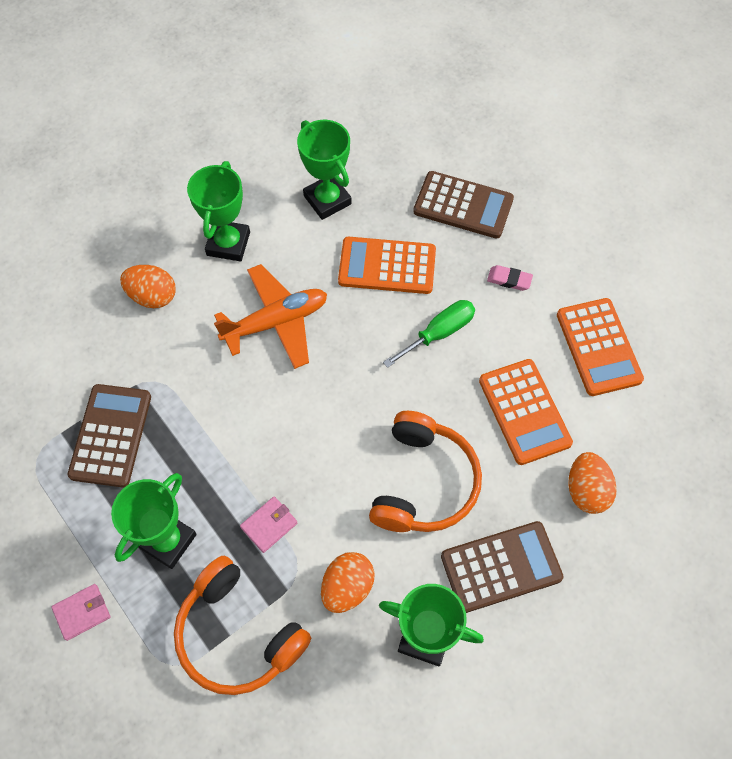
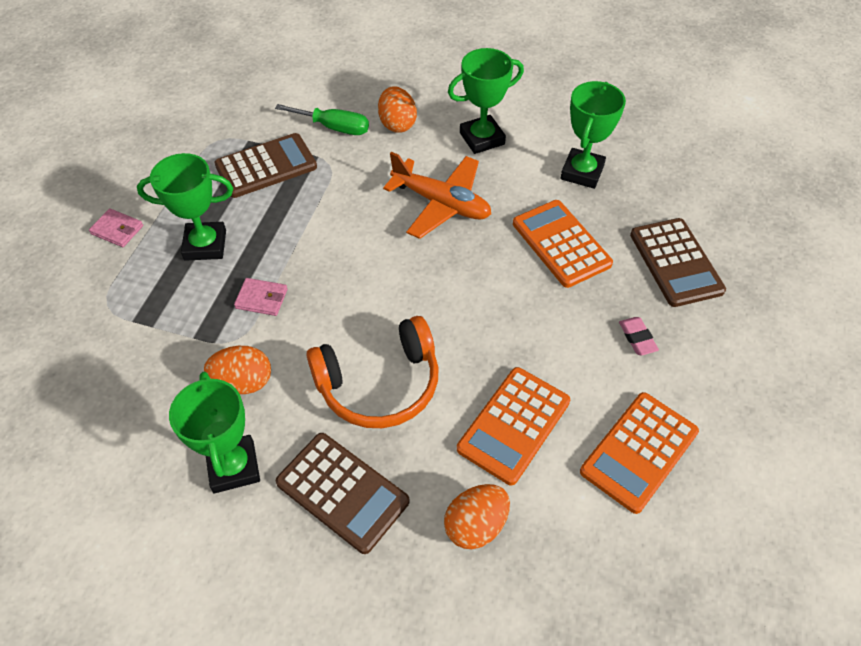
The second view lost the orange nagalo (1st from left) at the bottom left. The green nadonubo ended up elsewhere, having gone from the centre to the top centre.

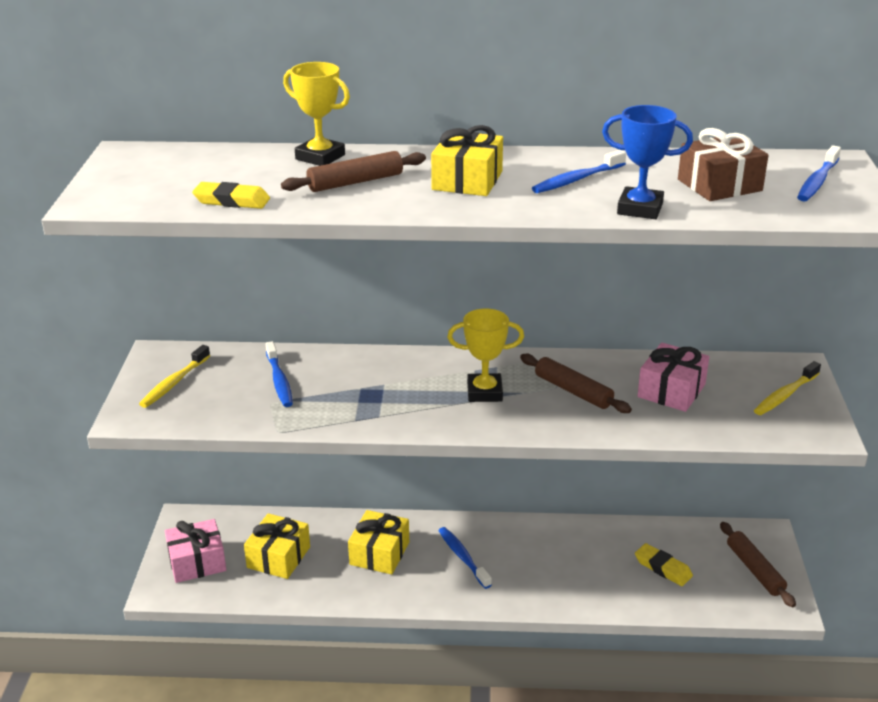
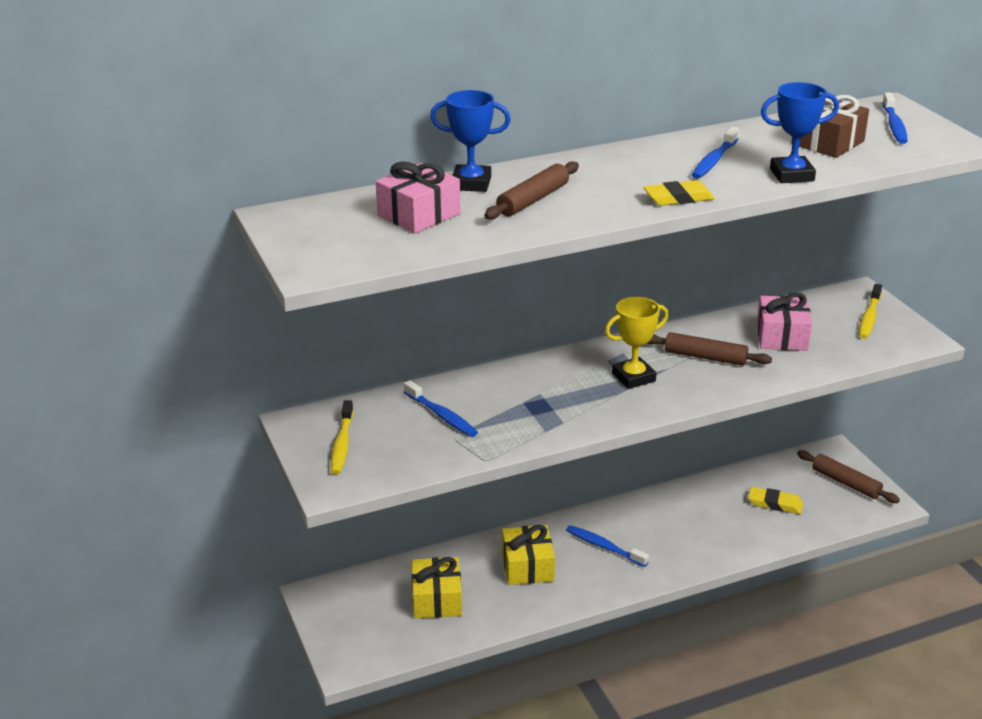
The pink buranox (1st from left) ended up elsewhere, having gone from the bottom left to the top centre. The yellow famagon (1st from left) ended up elsewhere, having gone from the top left to the top right. What was the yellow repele (1st from left) at the top centre turned into the blue repele (1st from left) at the top centre. The second view lost the yellow buranox (3rd from left) at the top centre.

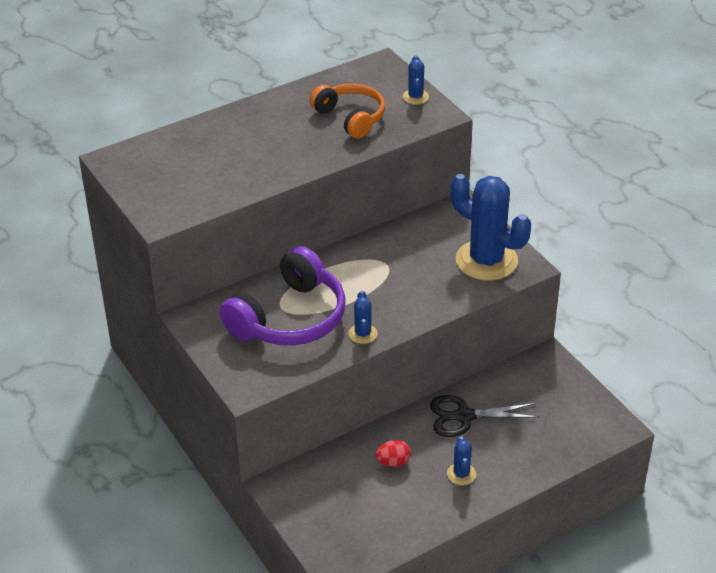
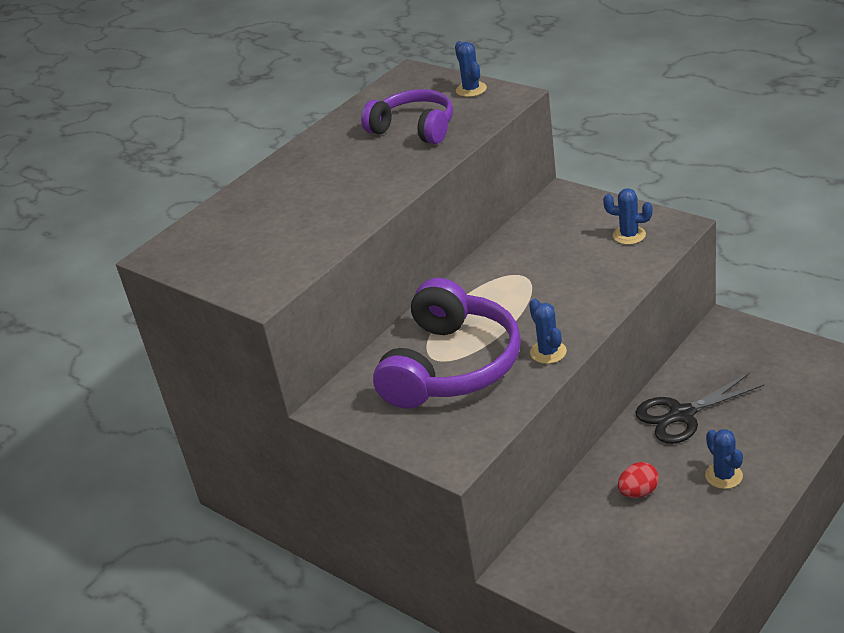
What was the orange nagalo at the top centre turned into the purple nagalo (1st from left) at the top centre. The size of the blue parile (4th from left in the first image) at the middle right changed by a factor of 0.44.

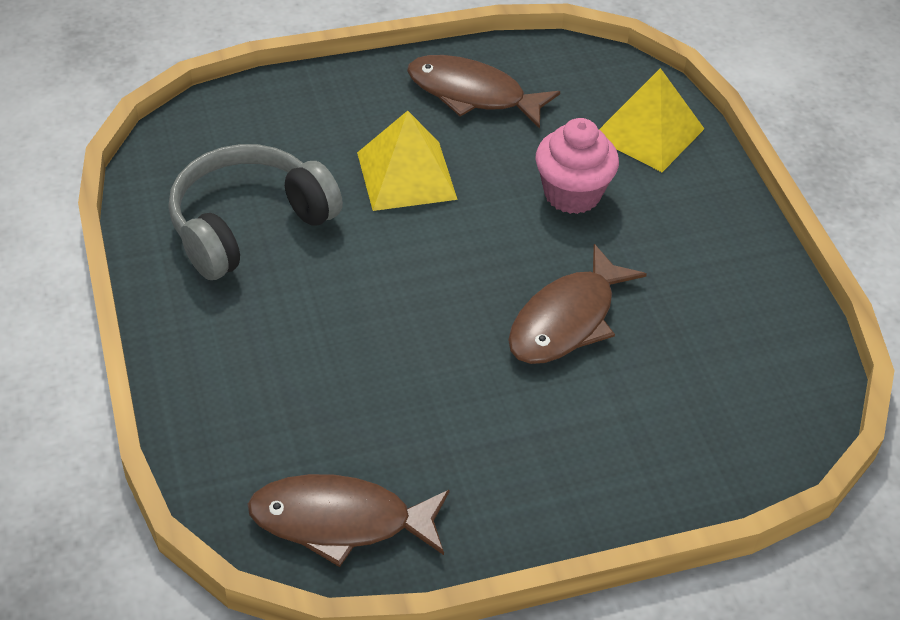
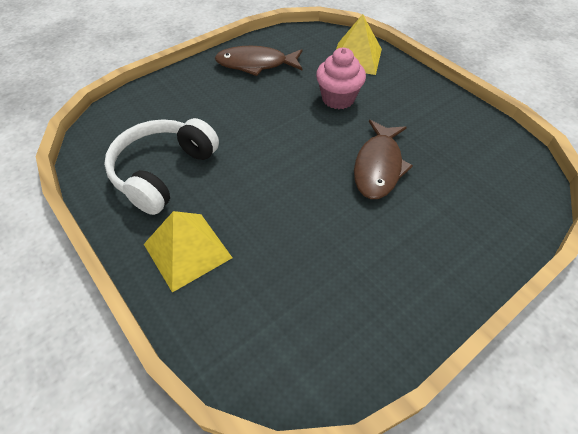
What was the grey nagalo at the middle left turned into the white nagalo at the middle left. The second view lost the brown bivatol (1st from left) at the bottom centre. The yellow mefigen (1st from left) ended up elsewhere, having gone from the top centre to the middle left.

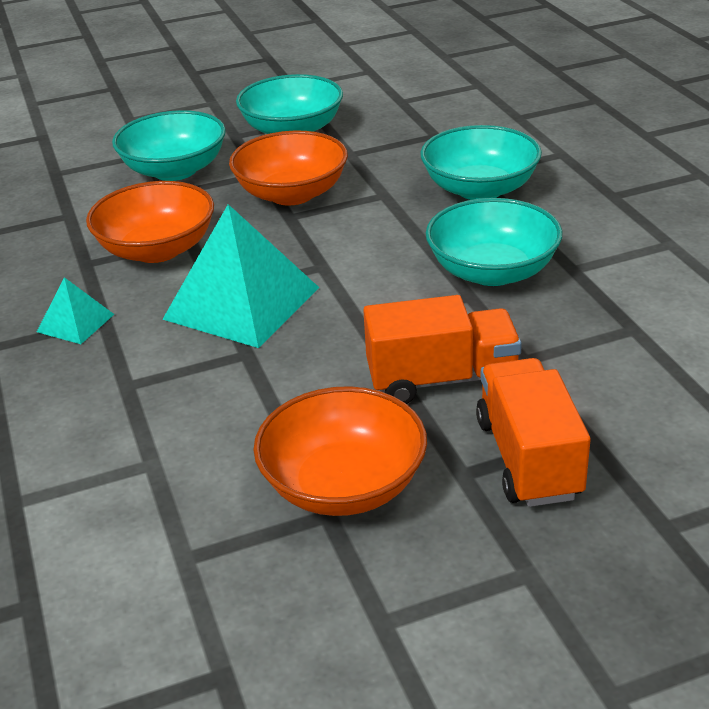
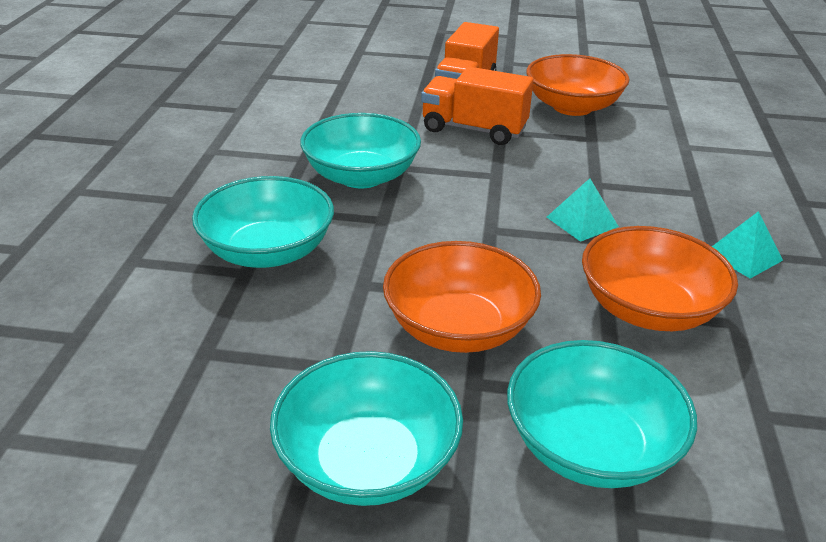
The size of the turquoise mefigen (2nd from left in the first image) at the centre changed by a factor of 0.48.

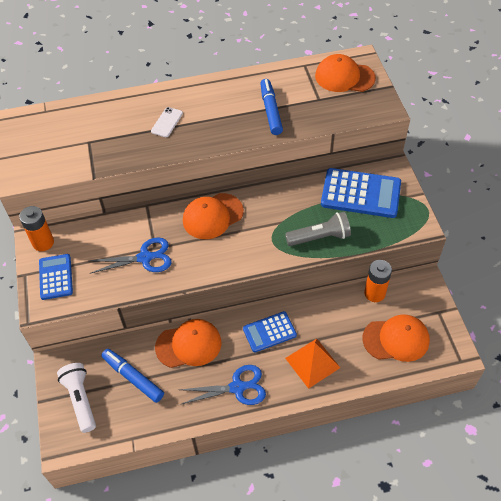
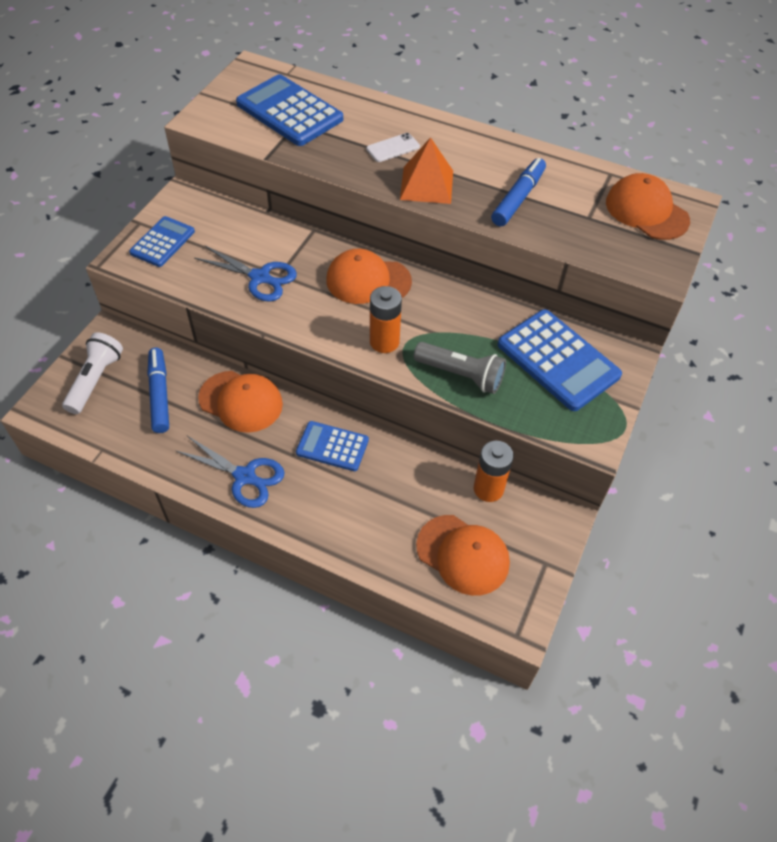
The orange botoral (1st from left) ended up elsewhere, having gone from the middle left to the centre. The orange mefigen ended up elsewhere, having gone from the bottom centre to the top centre. The second view gained the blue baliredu (2nd from left) at the top centre.

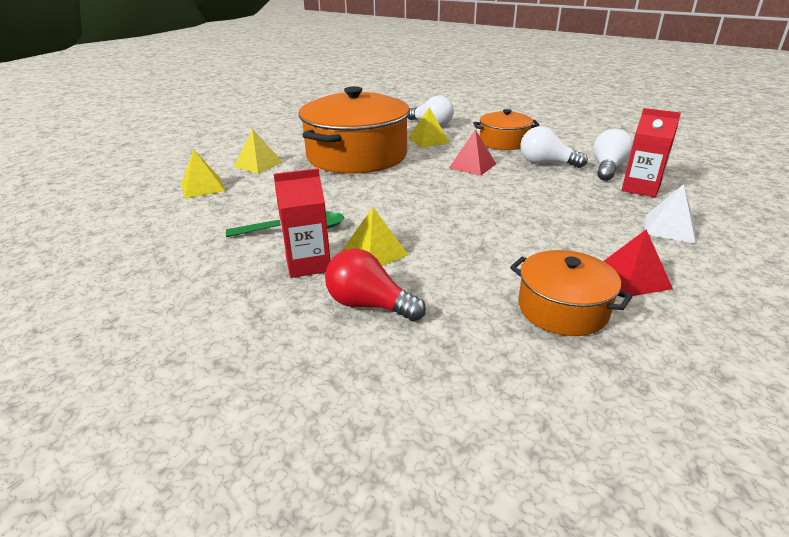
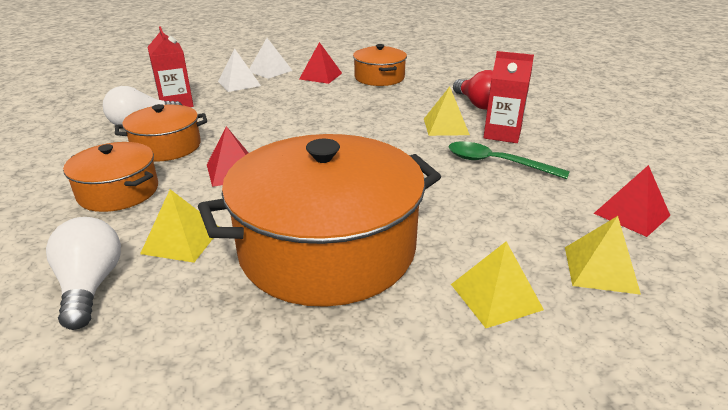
Where the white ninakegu (2nd from left) stood at the top right, the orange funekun (2nd from left) came to stand at the top left. The second view gained the white mefigen (2nd from left) at the top centre. The second view gained the red mefigen (3rd from left) at the middle right.

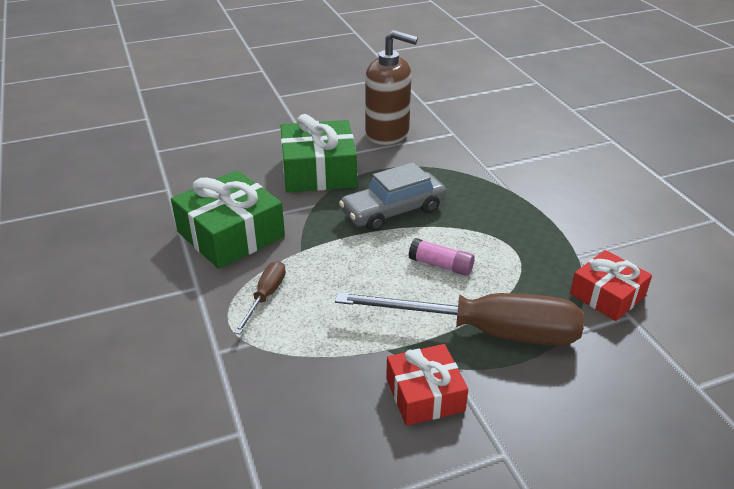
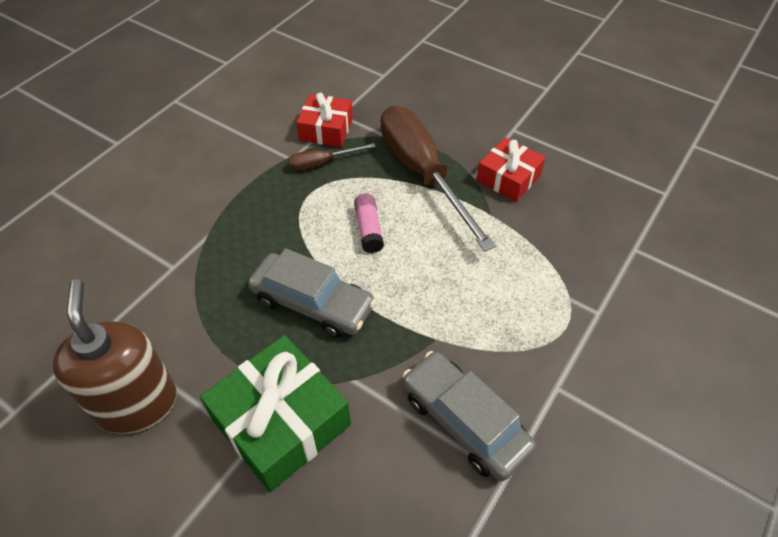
Where the green buranox (1st from left) stood at the middle left, the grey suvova (2nd from left) came to stand at the bottom centre. The brown nadonubo (1st from left) ended up elsewhere, having gone from the centre to the top centre.

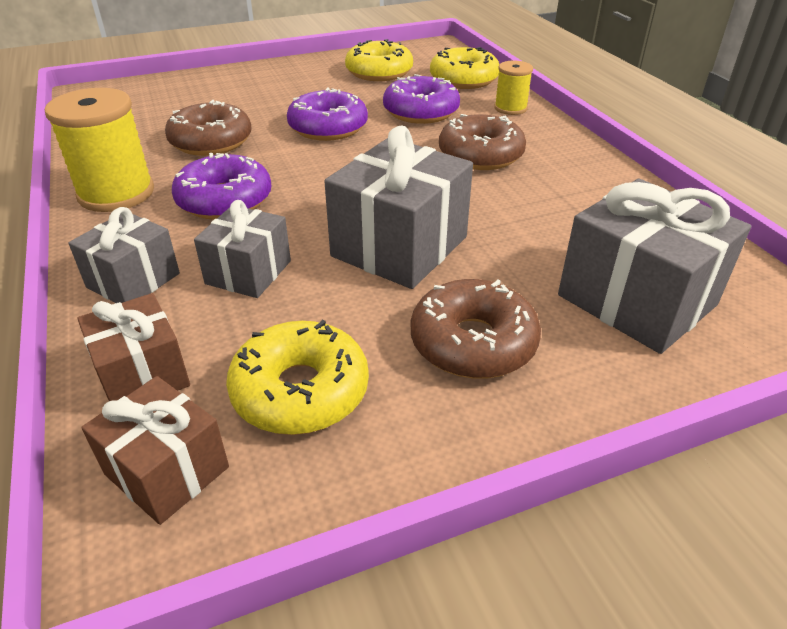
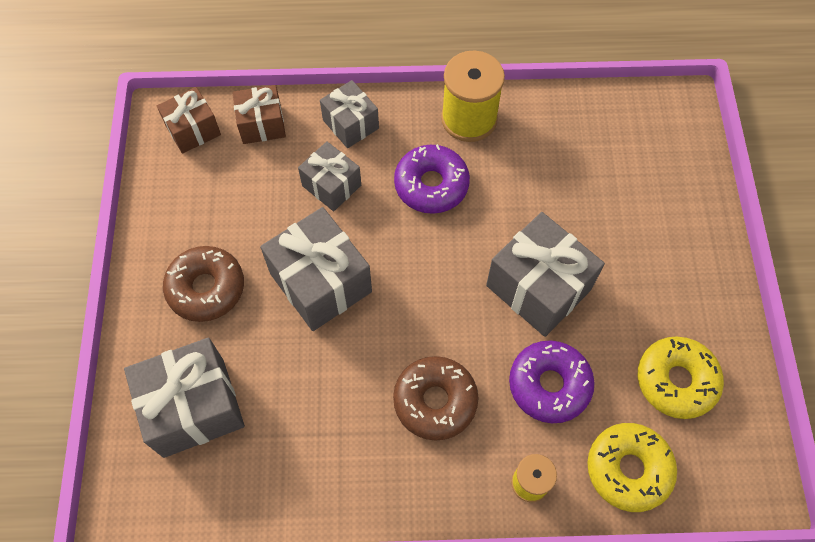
The second view lost the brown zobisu (1st from left) at the top left. The second view lost the yellow zobisu (1st from left) at the centre. Where the purple zobisu (2nd from left) stood at the top centre, the grey buranox (5th from left) came to stand at the middle right.

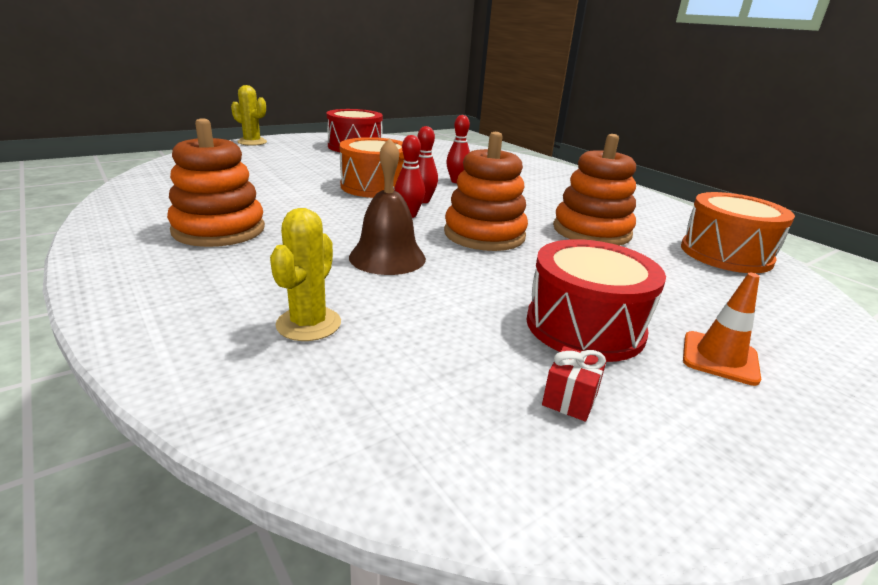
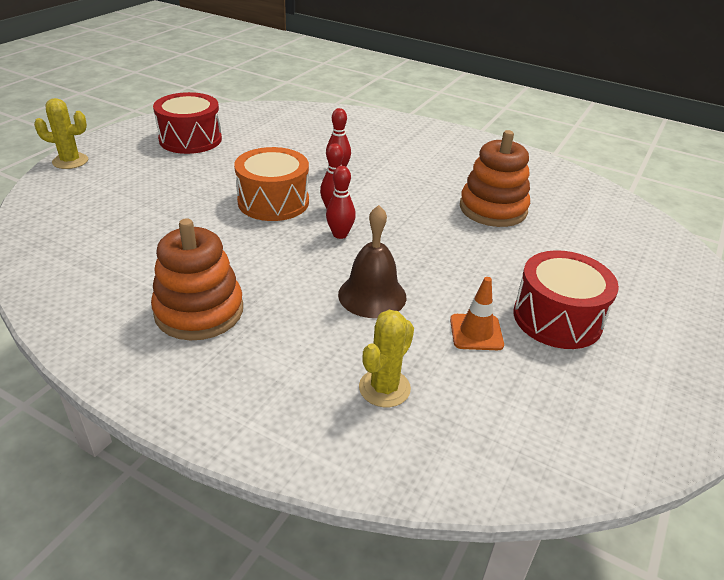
The yellow parile (2nd from left) at the centre ended up facing another way, 45 degrees clockwise from before. The second view lost the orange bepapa (2nd from left) at the top centre. The second view lost the red buranox at the centre. The second view lost the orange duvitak (2nd from left) at the middle right. The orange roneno ended up elsewhere, having gone from the middle right to the centre.

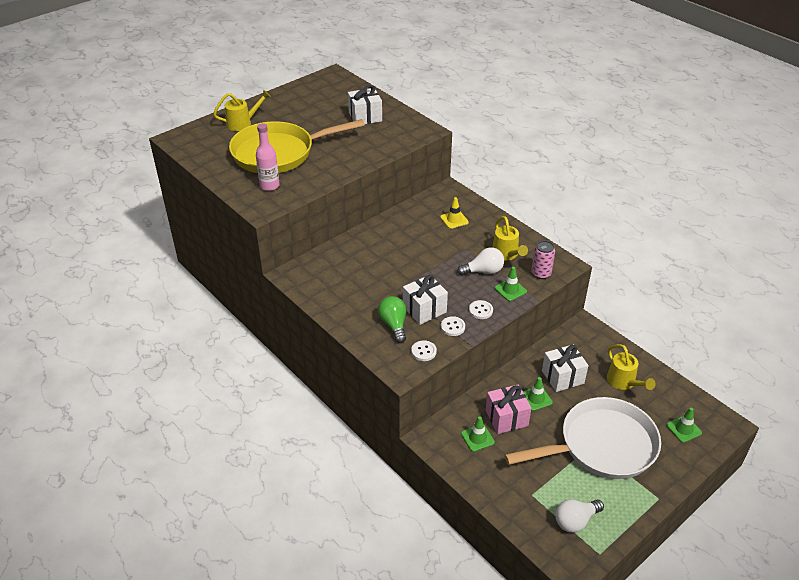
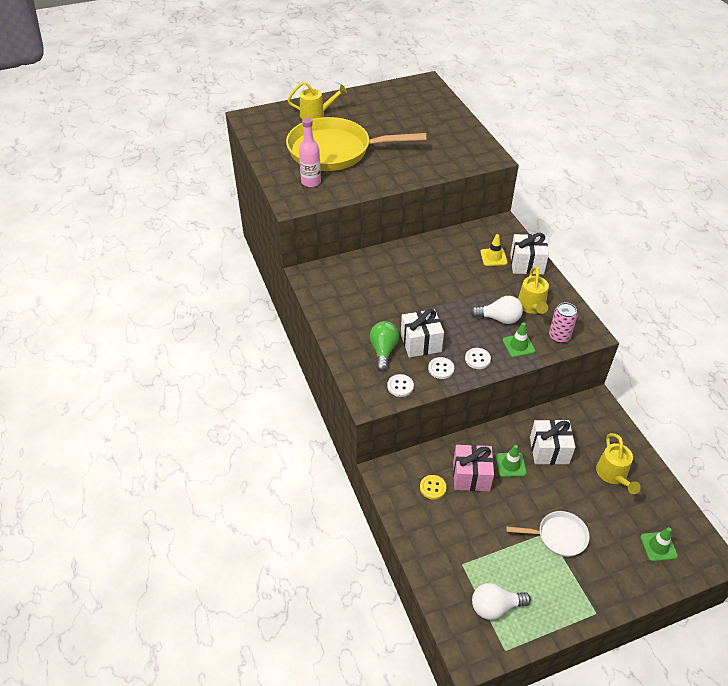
The white buranox (1st from left in the first image) ended up elsewhere, having gone from the top centre to the middle right. Where the green roneno (1st from left) stood at the bottom centre, the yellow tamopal came to stand at the bottom centre. The size of the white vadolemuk at the bottom right changed by a factor of 0.47.

